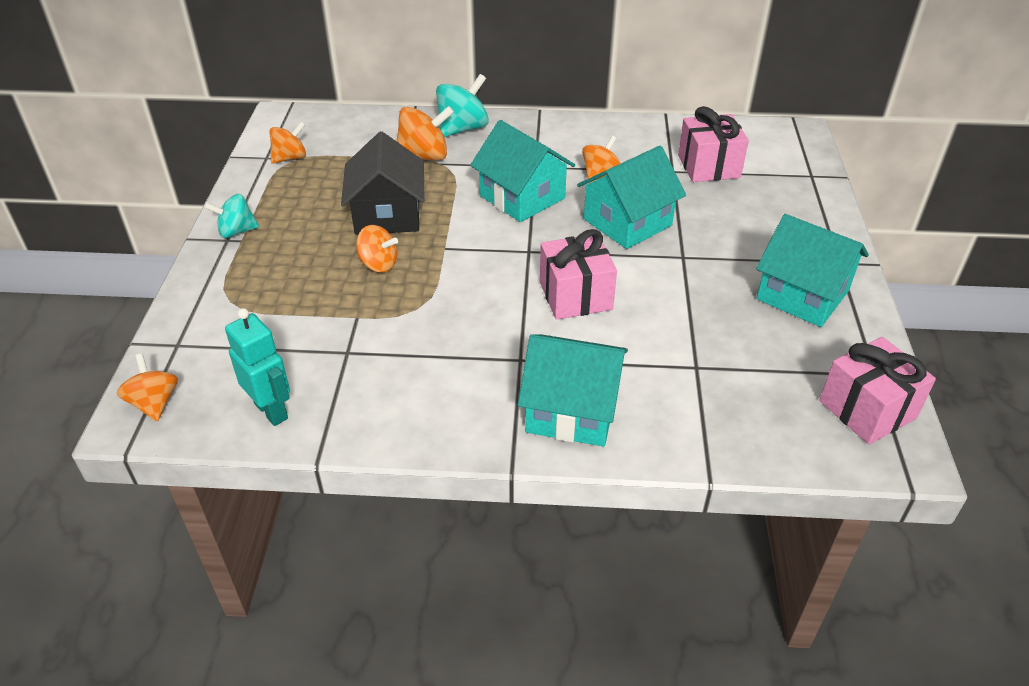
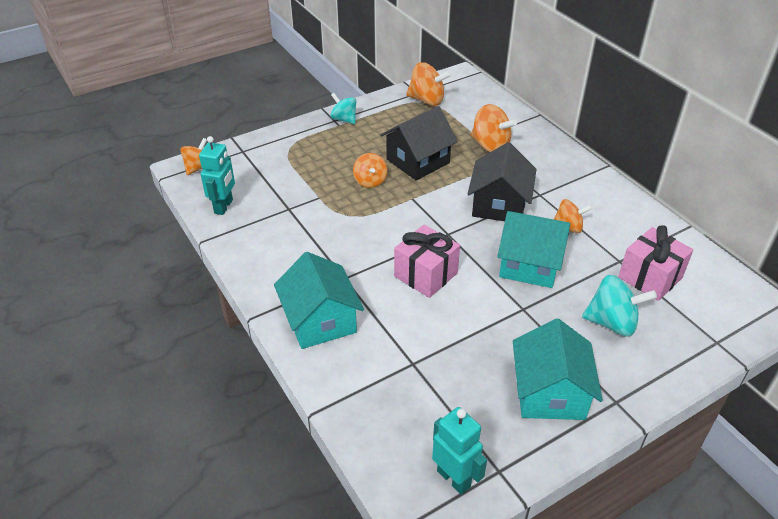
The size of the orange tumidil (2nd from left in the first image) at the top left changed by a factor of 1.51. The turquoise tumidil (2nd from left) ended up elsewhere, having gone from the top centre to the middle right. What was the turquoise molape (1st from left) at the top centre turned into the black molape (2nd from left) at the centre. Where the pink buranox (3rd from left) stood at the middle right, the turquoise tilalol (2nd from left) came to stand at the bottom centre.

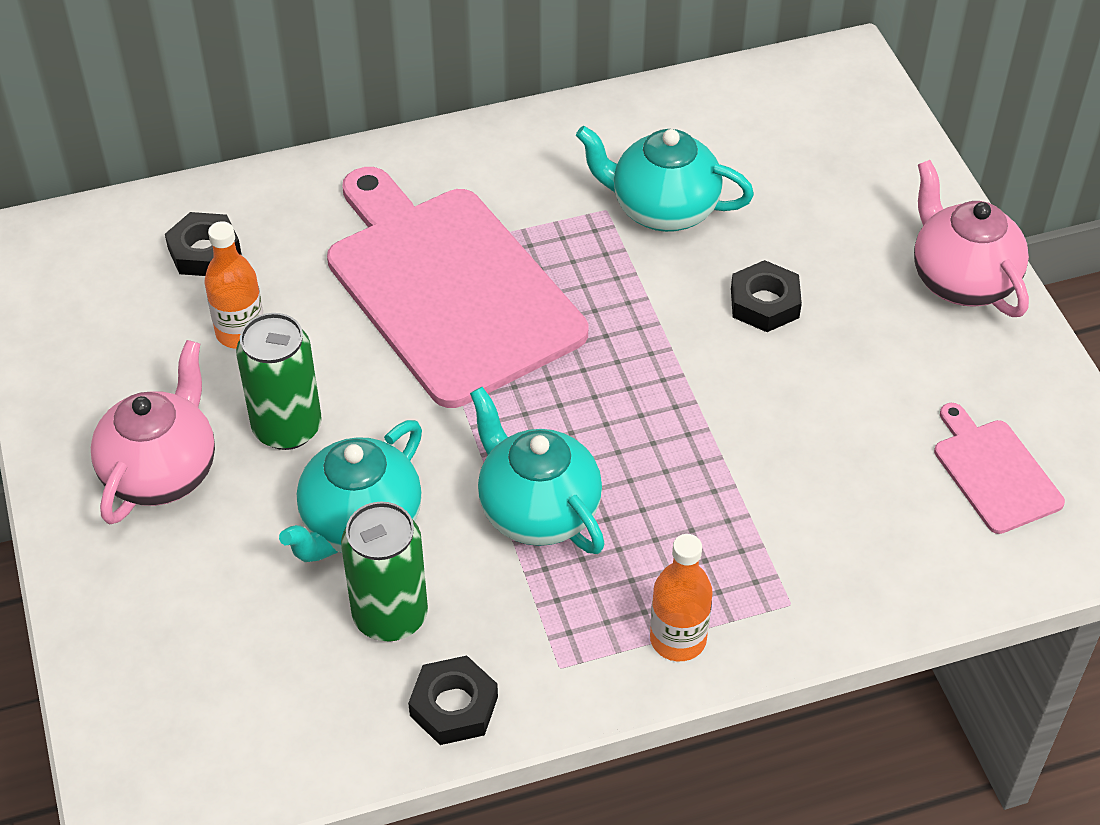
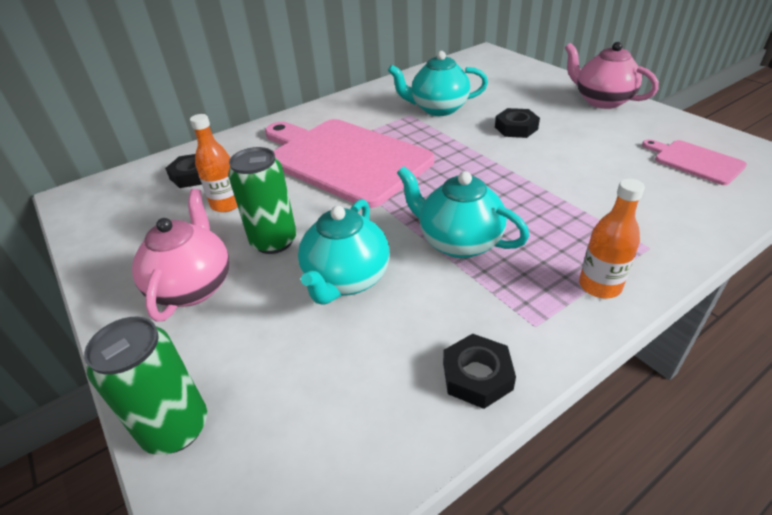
The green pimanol (2nd from left in the first image) ended up elsewhere, having gone from the bottom centre to the bottom left.

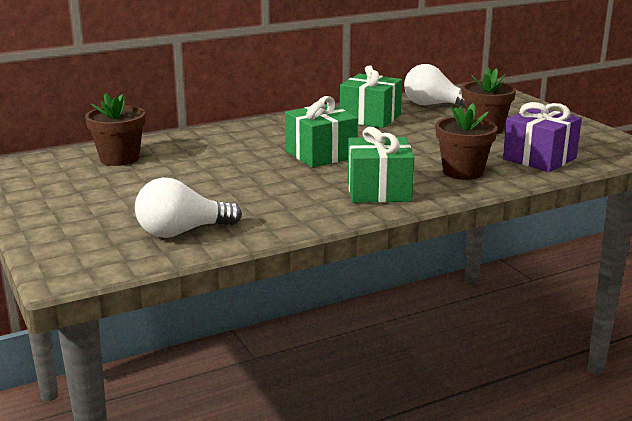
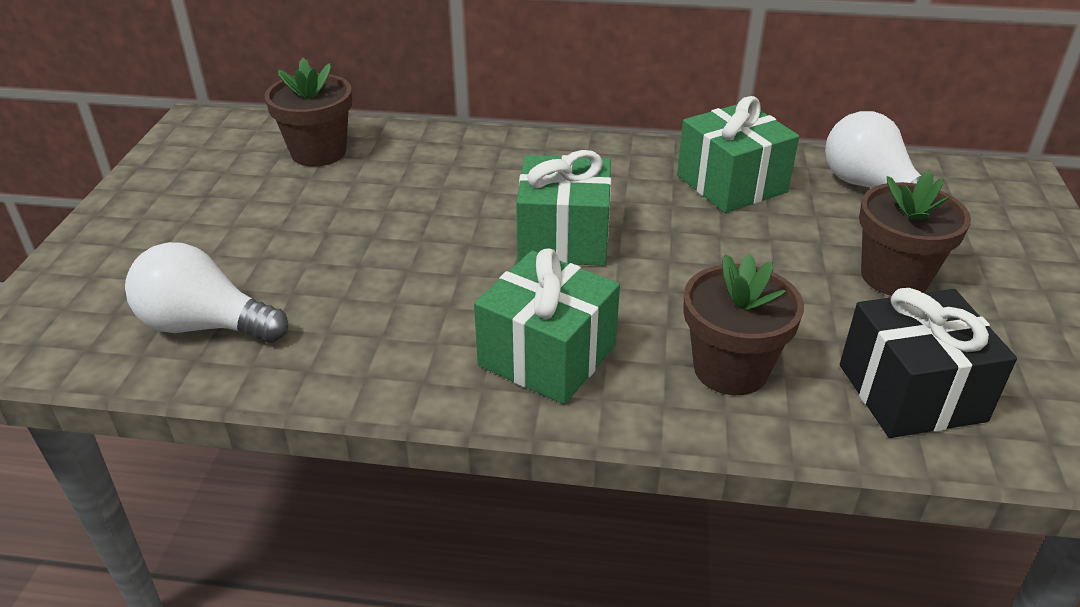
What was the purple buranox at the top right turned into the black buranox at the middle right.

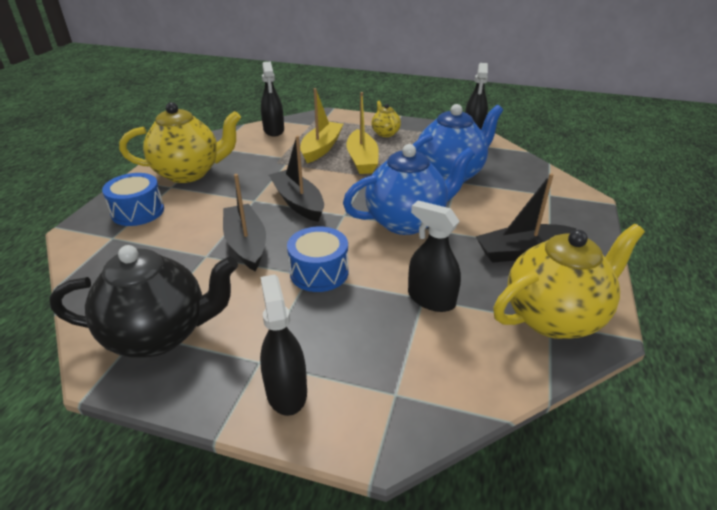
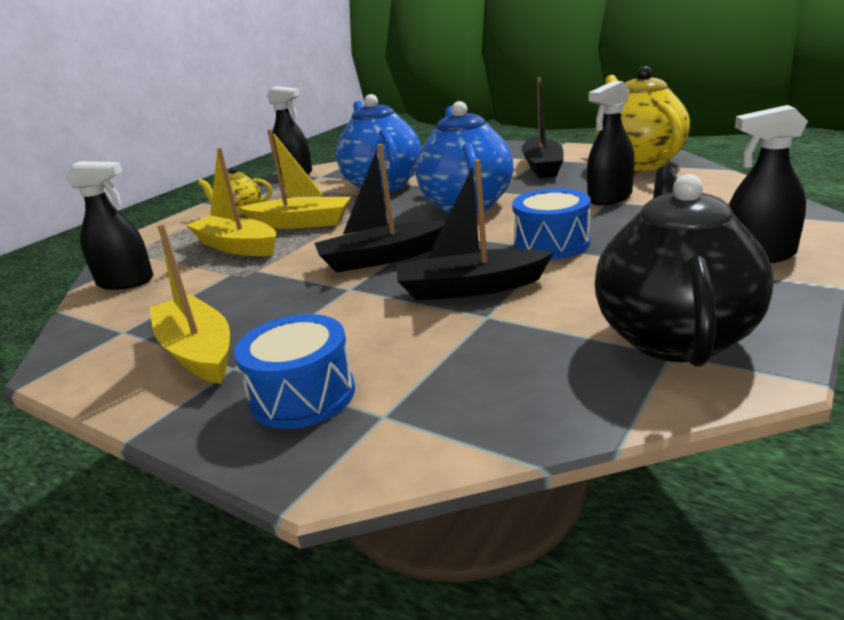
Where the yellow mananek (1st from left) stood at the top left, the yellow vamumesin (1st from left) came to stand at the middle left.

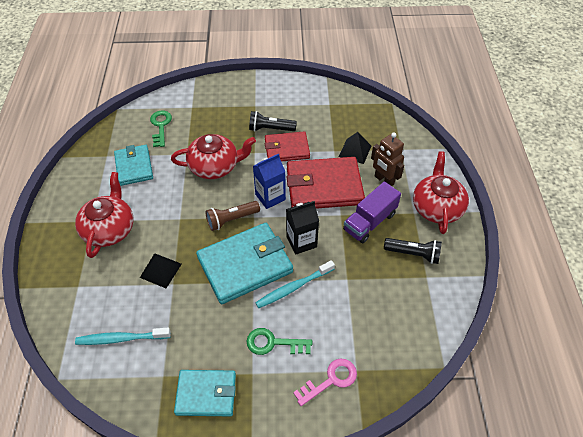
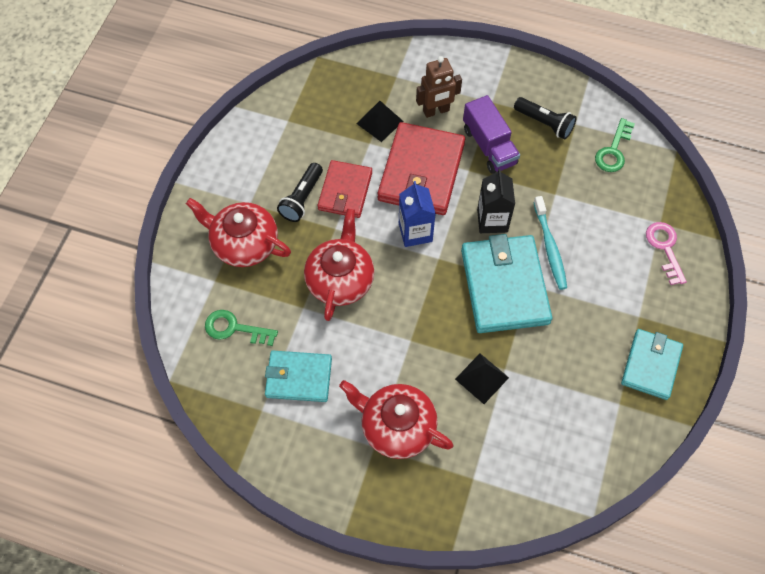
The second view lost the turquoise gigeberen (1st from left) at the bottom left. The second view lost the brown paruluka at the centre. The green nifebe (2nd from left) ended up elsewhere, having gone from the bottom centre to the top right. The black paruluka (2nd from left) at the middle right ended up facing another way, 90 degrees clockwise from before. The red mananek (3rd from left in the first image) ended up elsewhere, having gone from the middle right to the middle left.

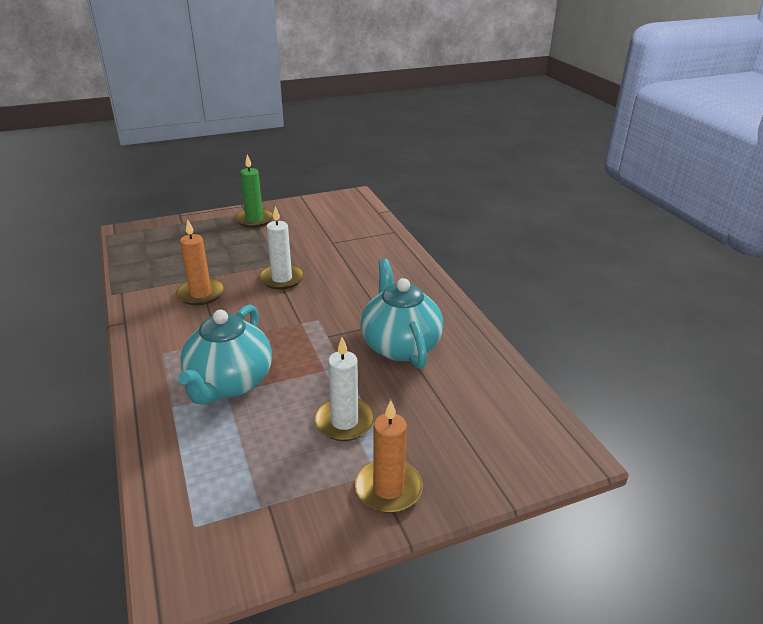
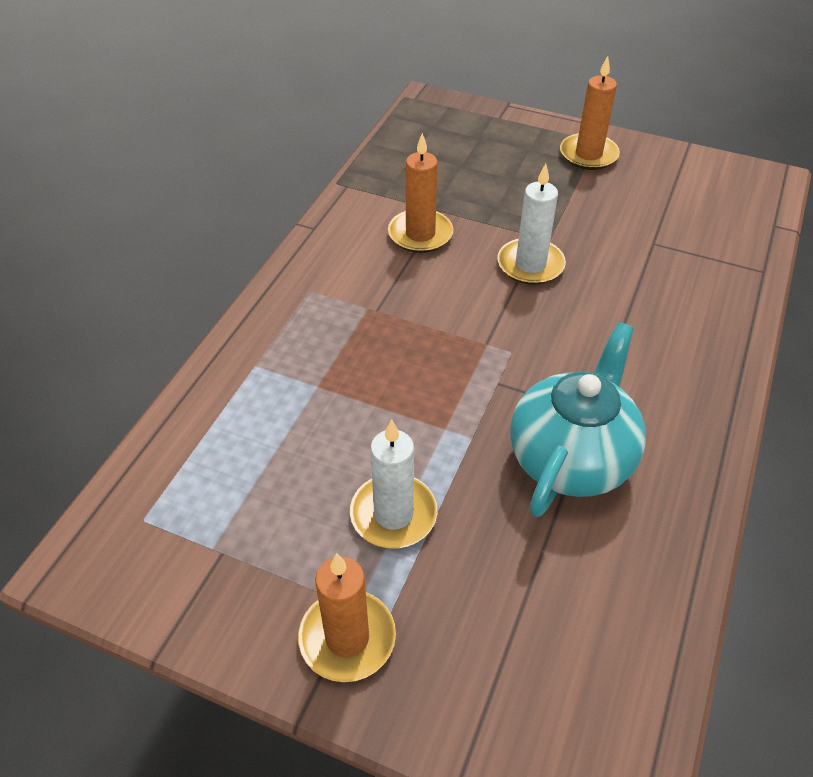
The second view lost the turquoise mananek (1st from left) at the middle left. What was the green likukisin at the top left turned into the orange likukisin (3rd from left) at the top right.

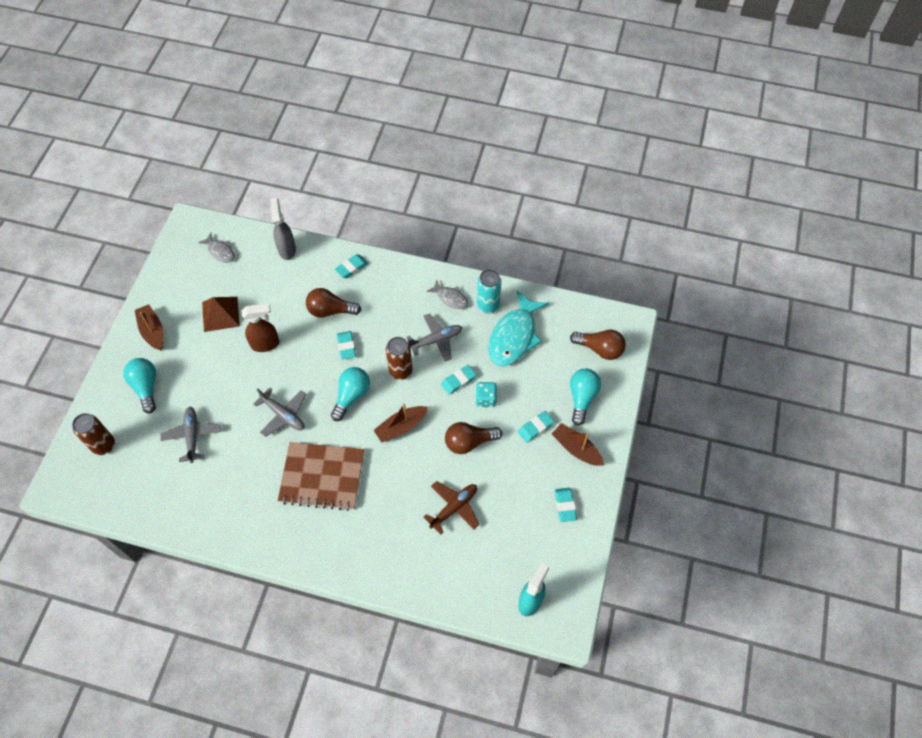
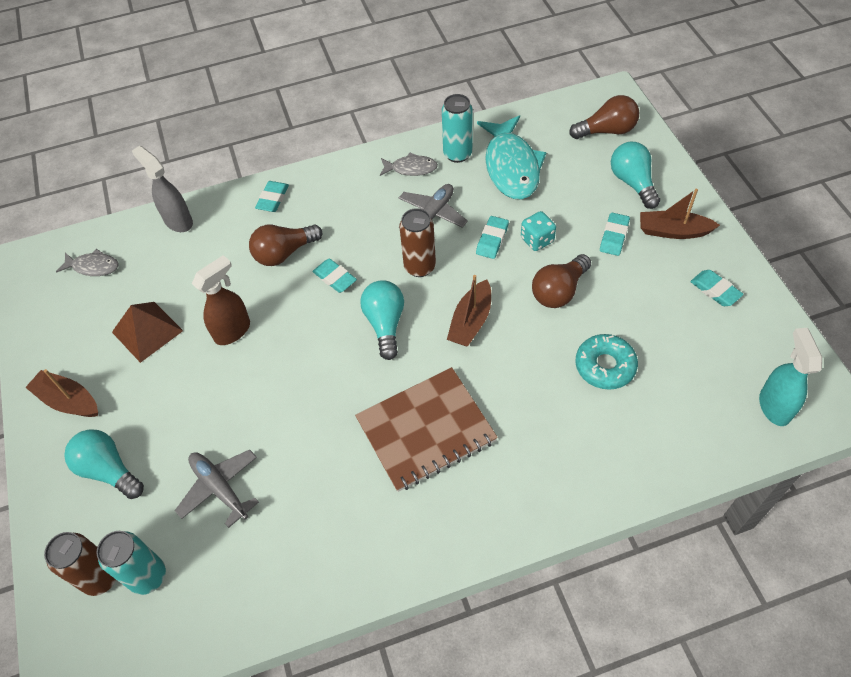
The second view lost the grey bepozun (2nd from left) at the middle left. Where the brown bepozun stood at the bottom centre, the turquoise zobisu came to stand at the middle right. The second view gained the turquoise pimanol (1st from left) at the bottom left.

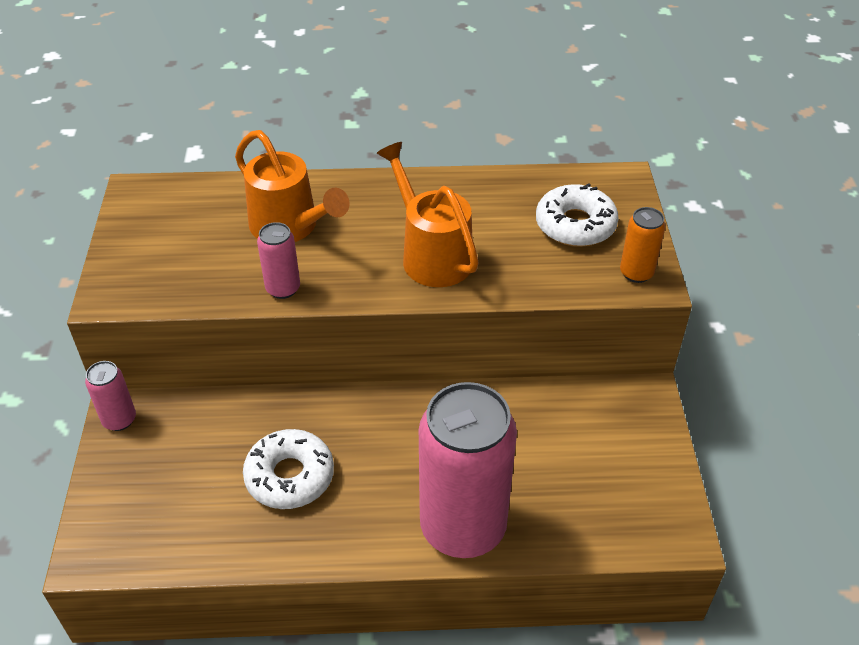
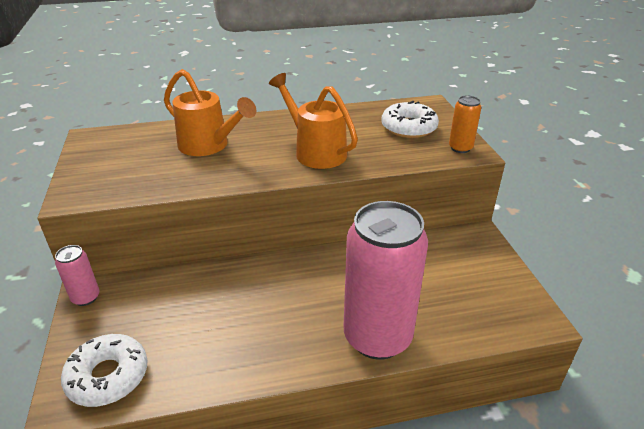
The white zobisu (1st from left) ended up elsewhere, having gone from the bottom centre to the bottom left. The second view lost the pink pimanol (2nd from left) at the middle left.

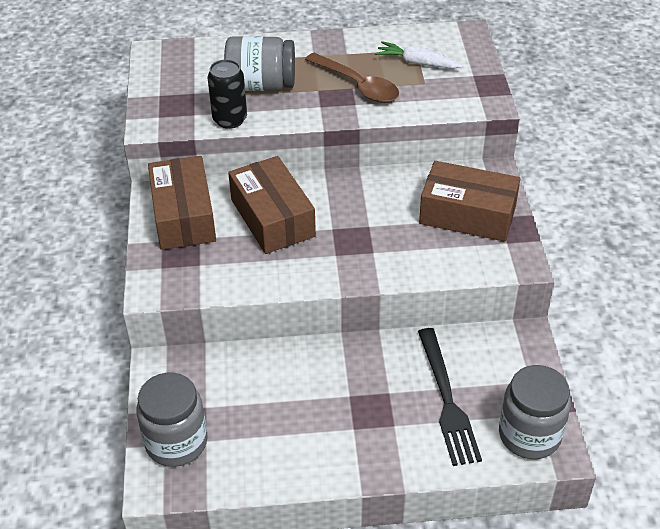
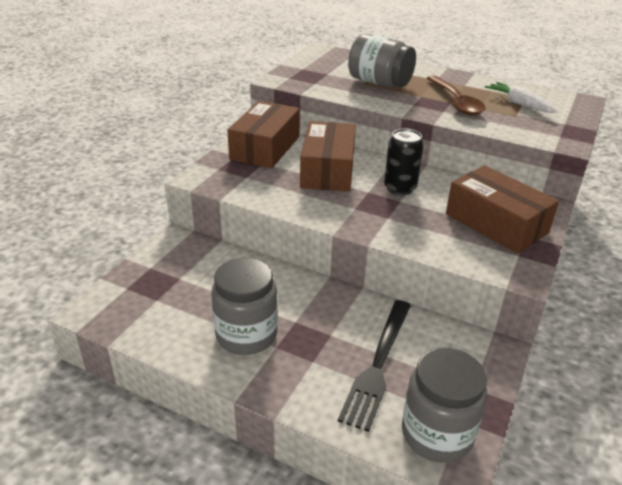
The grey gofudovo (1st from left) ended up elsewhere, having gone from the bottom left to the centre. The black pimanol ended up elsewhere, having gone from the top centre to the centre.

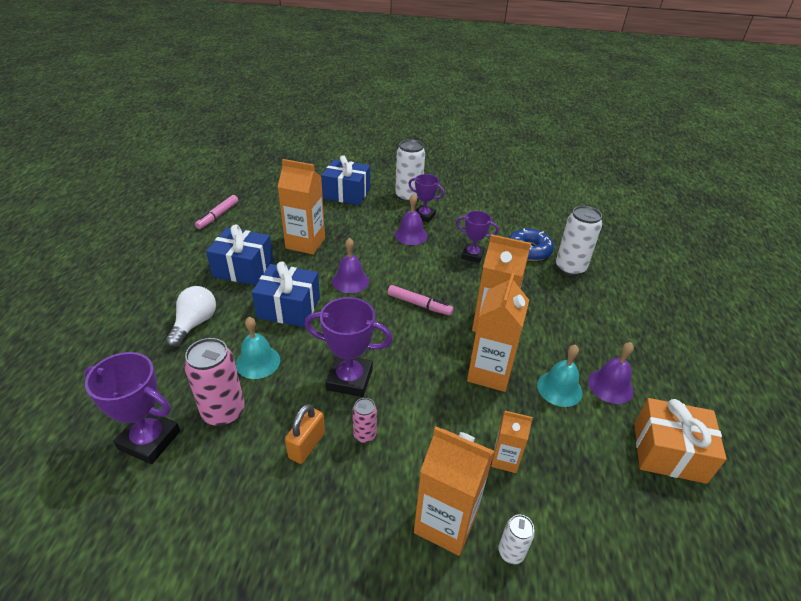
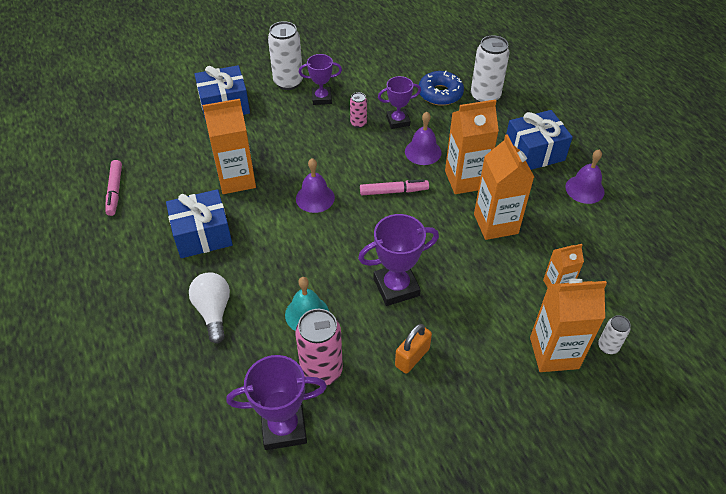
The blue buranox (2nd from left in the first image) ended up elsewhere, having gone from the centre to the top right. The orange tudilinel at the bottom centre ended up facing another way, 45 degrees clockwise from before. The pink pimanol (2nd from left) ended up elsewhere, having gone from the bottom centre to the top centre. The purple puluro (2nd from left) ended up elsewhere, having gone from the centre to the top centre. The second view lost the turquoise puluro (2nd from left) at the middle right. The second view lost the orange buranox at the bottom right.

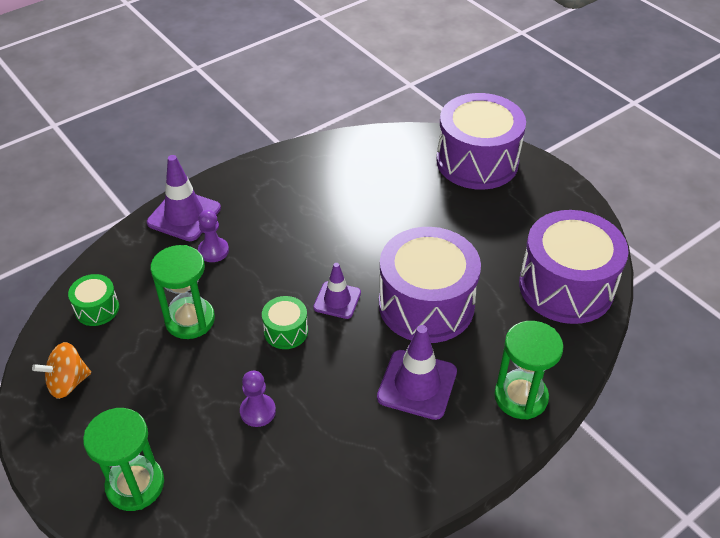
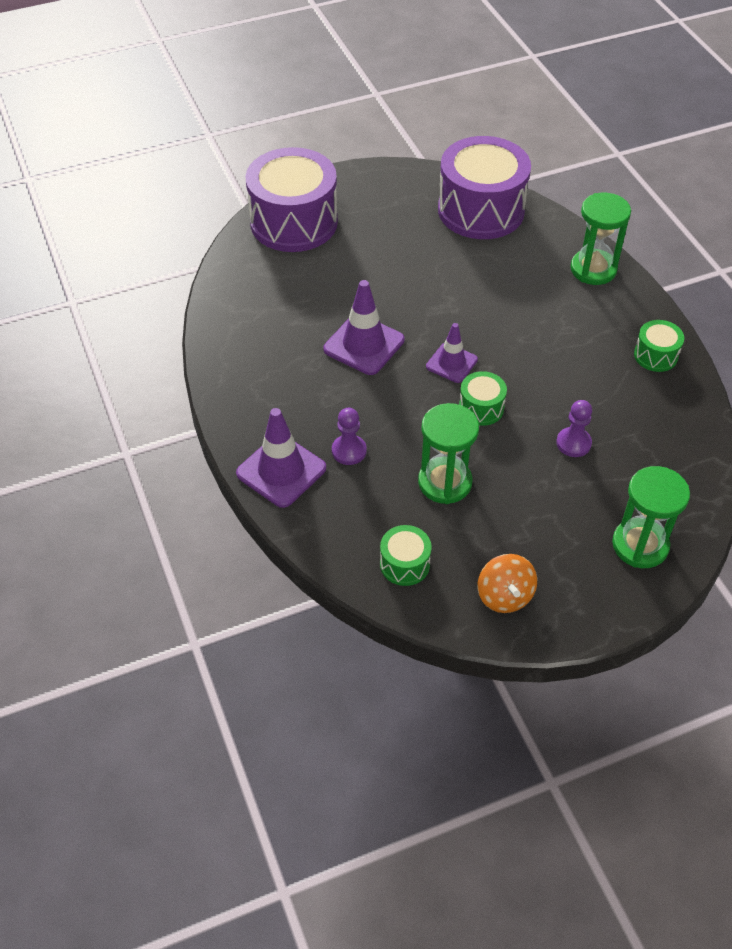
The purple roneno (3rd from left in the first image) ended up elsewhere, having gone from the bottom centre to the centre. The second view lost the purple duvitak (1st from left) at the centre. The second view gained the green duvitak (3rd from left) at the middle right.

